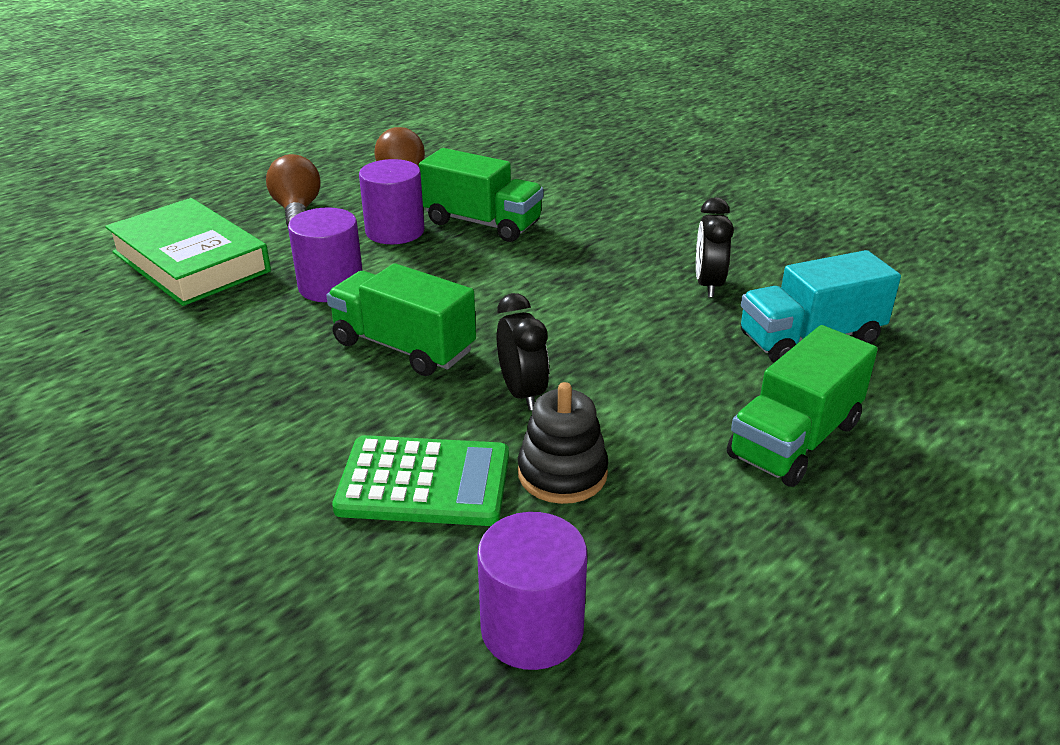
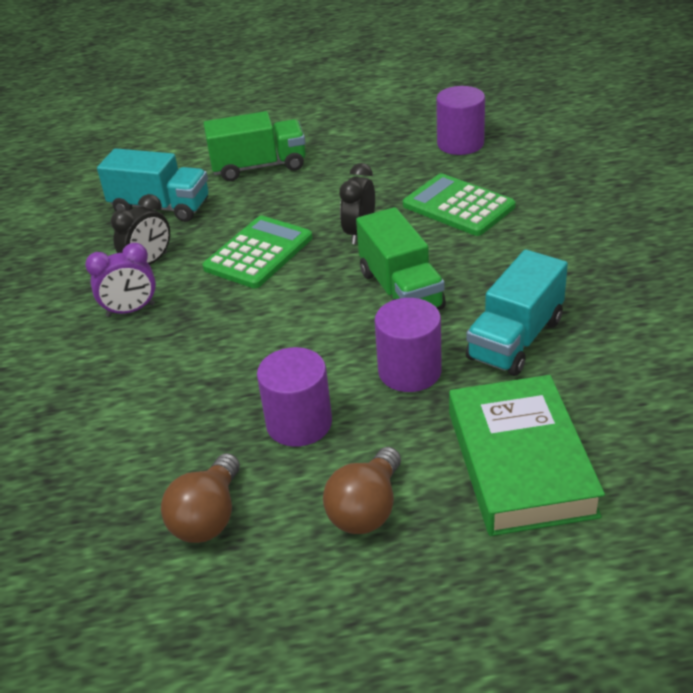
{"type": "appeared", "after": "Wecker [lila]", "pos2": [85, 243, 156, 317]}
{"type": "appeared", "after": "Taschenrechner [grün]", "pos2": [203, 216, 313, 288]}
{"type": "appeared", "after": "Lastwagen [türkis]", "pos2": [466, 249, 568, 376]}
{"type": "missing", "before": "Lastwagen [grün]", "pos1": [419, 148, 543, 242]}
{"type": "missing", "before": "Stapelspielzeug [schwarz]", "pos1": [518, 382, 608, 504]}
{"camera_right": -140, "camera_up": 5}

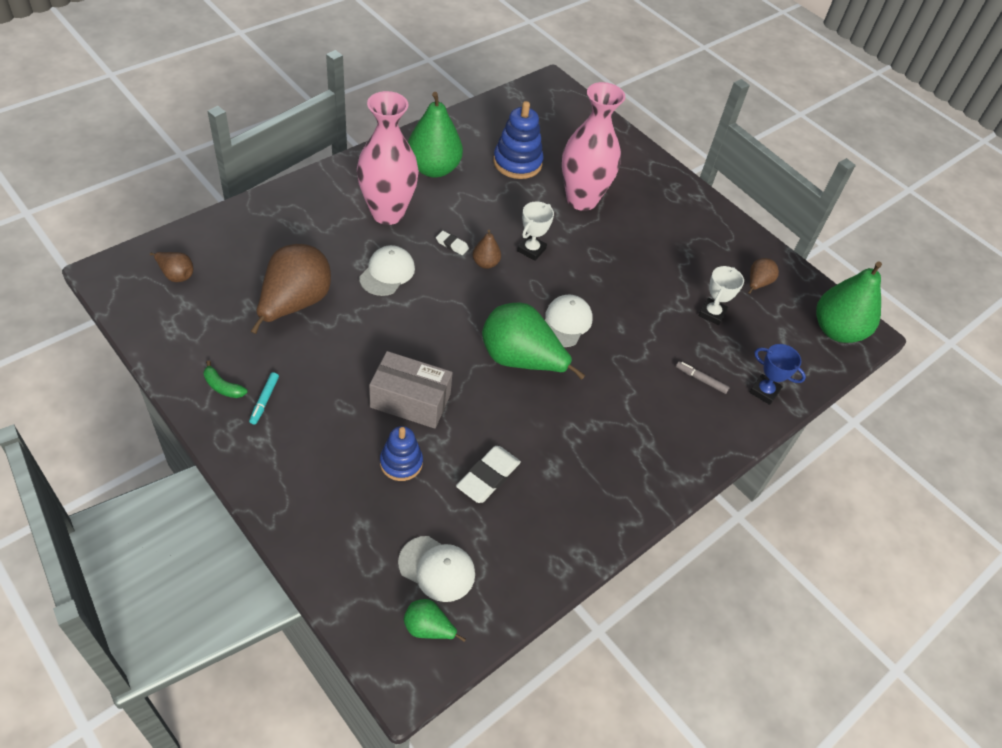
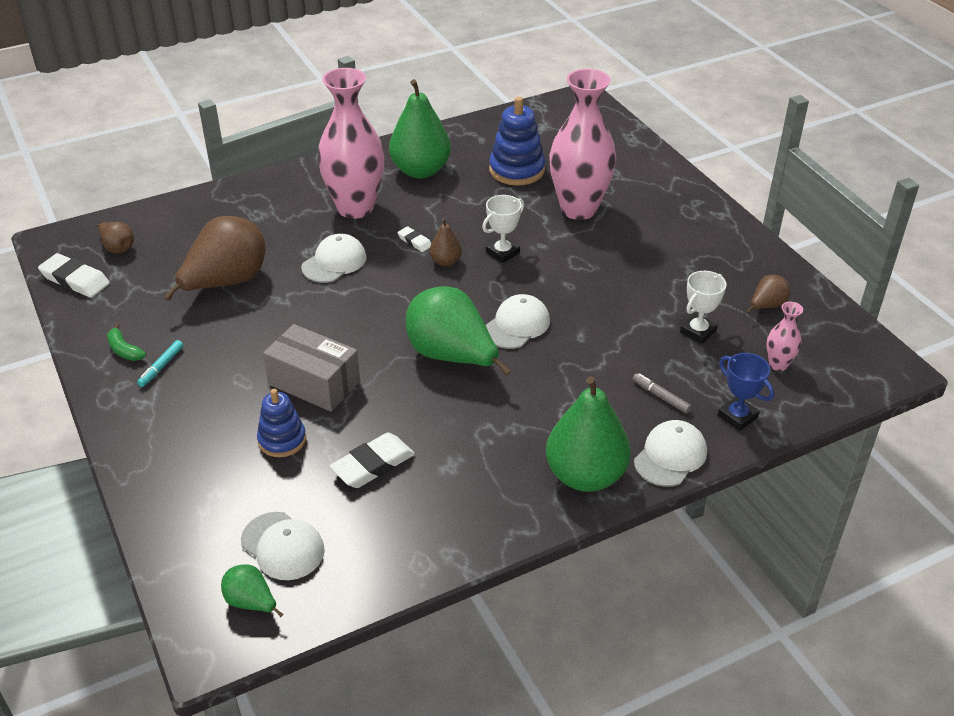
{"type": "appeared", "after": "Radiergummi [weiß]", "pos2": [38, 253, 110, 298]}
{"type": "relocated", "before": "Birne [grün]", "pos1": [816, 261, 882, 343], "pos2": [546, 376, 631, 492]}
{"type": "appeared", "after": "Kappe [weiß]", "pos2": [634, 420, 707, 487]}
{"type": "appeared", "after": "Vase [rosa]", "pos2": [766, 302, 803, 371]}
{"camera_right": 20, "camera_up": -10}

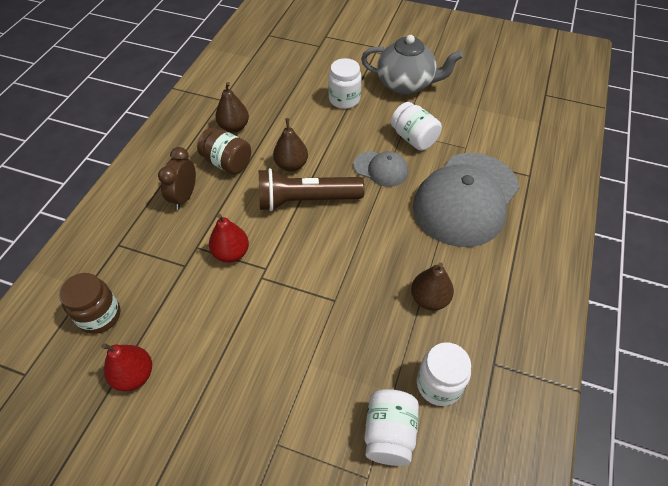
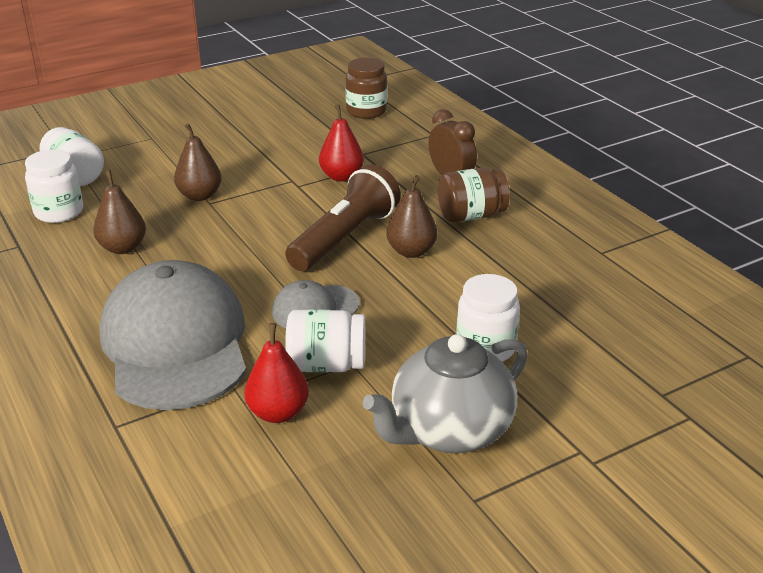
{"type": "relocated", "before": "Birne [braun]", "pos1": [215, 82, 249, 133], "pos2": [174, 123, 222, 201]}
{"type": "relocated", "before": "Birne [rot]", "pos1": [101, 343, 152, 391], "pos2": [244, 323, 309, 423]}
{"camera_right": 130, "camera_up": -20}

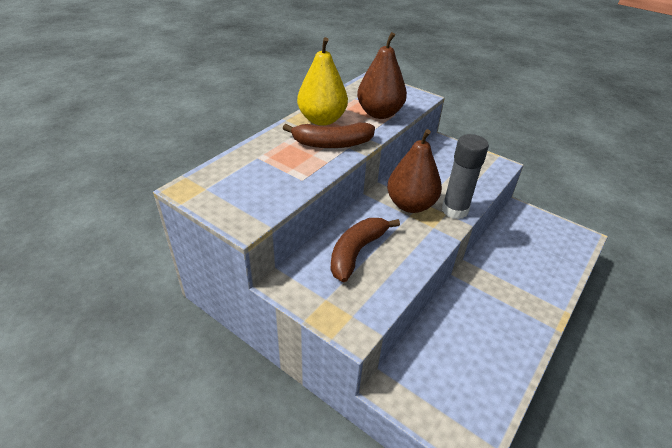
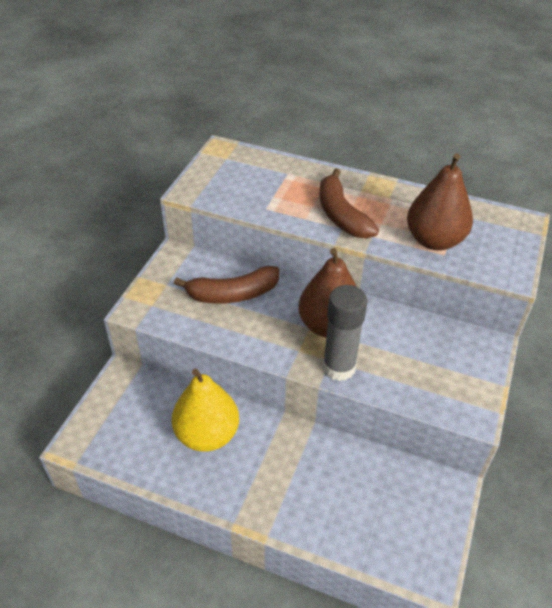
{"type": "relocated", "before": "Birne [gelb]", "pos1": [297, 37, 348, 126], "pos2": [172, 368, 239, 452]}
{"type": "spun", "before": "Banane [braun]", "pos1": [330, 218, 400, 282], "pos2": [174, 266, 279, 304], "turn": 150}
{"camera_right": 75, "camera_up": 5}

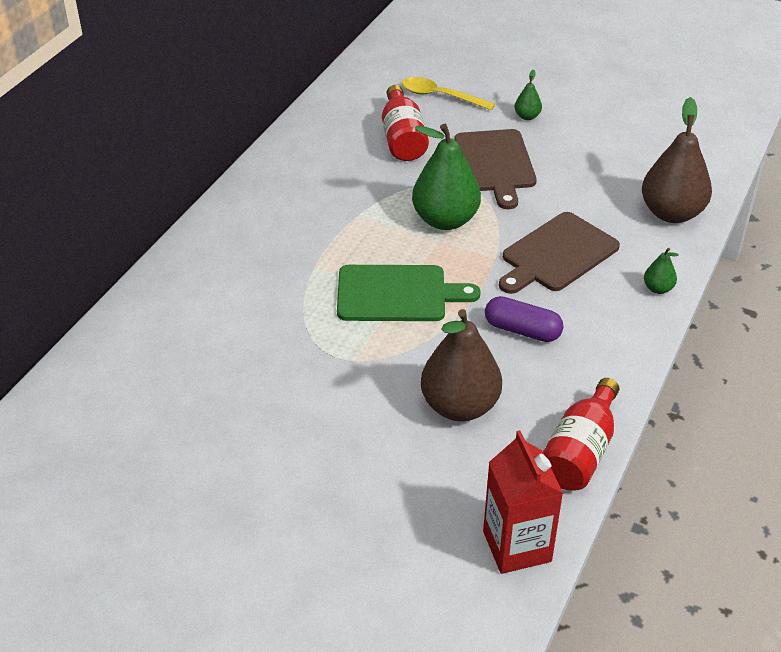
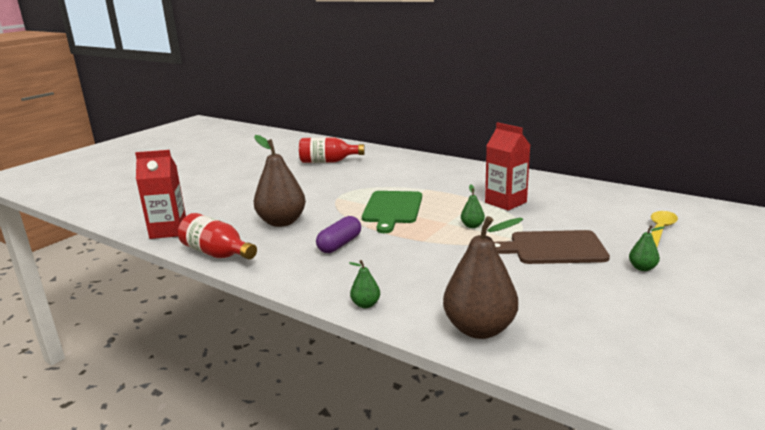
{"type": "relocated", "before": "Flasche [rot]", "pos1": [382, 85, 429, 161], "pos2": [299, 137, 365, 163]}
{"type": "size", "before": "Birne [grün]", "pos1": [412, 124, 481, 230], "pos2": [461, 184, 485, 228], "scale": 0.45}
{"type": "appeared", "after": "Getränkekarton [rot]", "pos2": [485, 122, 530, 210]}
{"type": "missing", "before": "Schneidebrett [braun]", "pos1": [499, 212, 620, 294]}
{"camera_right": 100, "camera_up": -20}

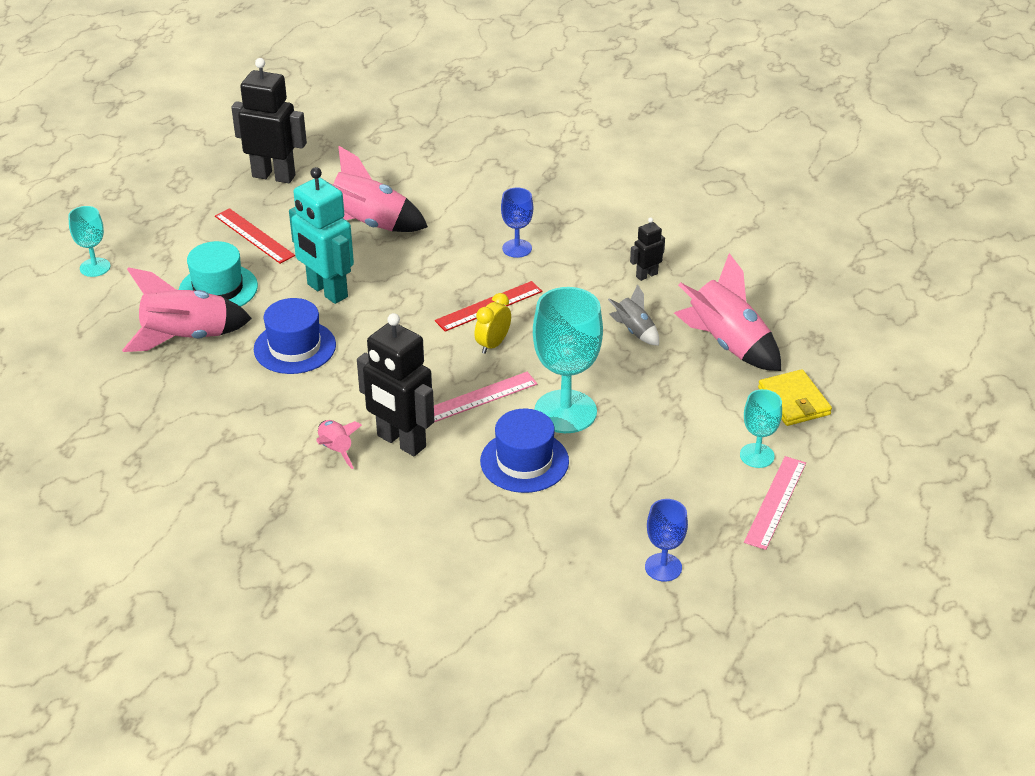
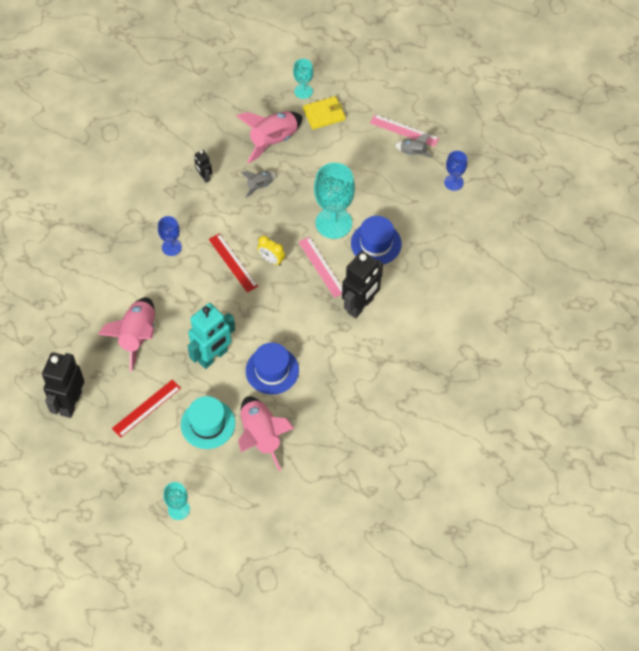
{"type": "relocated", "before": "Kelch [türkis]", "pos1": [740, 389, 782, 468], "pos2": [293, 59, 313, 99]}
{"type": "appeared", "after": "Rakete [grau]", "pos2": [395, 134, 433, 158]}
{"type": "missing", "before": "Rakete [rosa]", "pos1": [316, 420, 362, 469]}
{"camera_right": -90, "camera_up": 20}

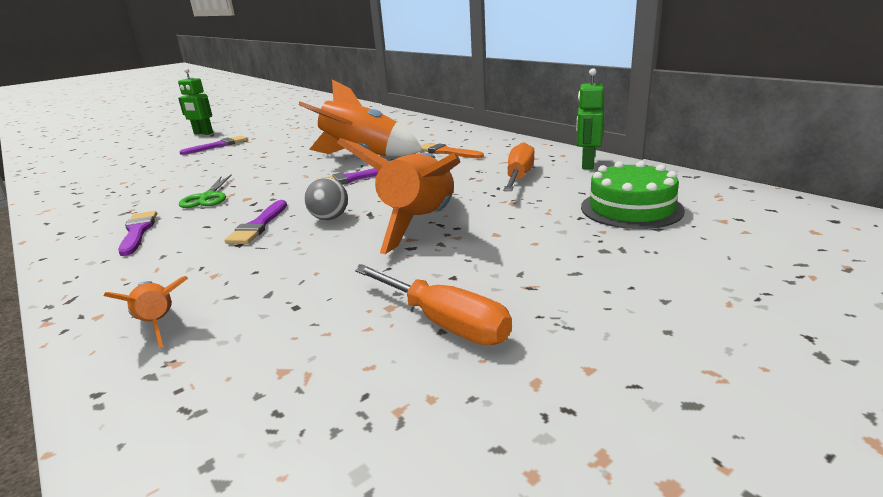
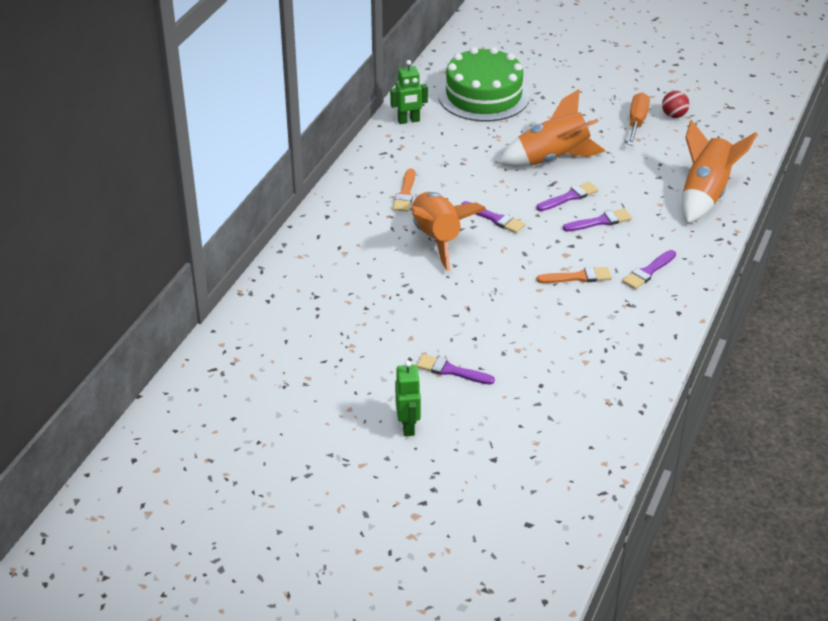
{"type": "size", "before": "Kuchen [grün]", "pos1": [581, 161, 685, 229], "pos2": [438, 47, 530, 121], "scale": 1.59}
{"type": "exchanged", "before": "Ball [grau]", "after": "Pinsel [lila]", "pos1": [304, 177, 348, 220], "pos2": [536, 182, 598, 211]}
{"type": "exchanged", "before": "Schere [grün]", "after": "Pinsel [orange]", "pos1": [179, 174, 232, 208], "pos2": [536, 267, 612, 283]}
{"type": "appeared", "after": "Ball [rot]", "pos2": [662, 91, 689, 118]}
{"type": "size", "before": "Rakete [orange]", "pos1": [104, 276, 188, 347], "pos2": [682, 120, 758, 224], "scale": 2.1}
{"type": "missing", "before": "Schraubenzieher [orange]", "pos1": [503, 142, 535, 191]}
{"camera_right": -120, "camera_up": 15}

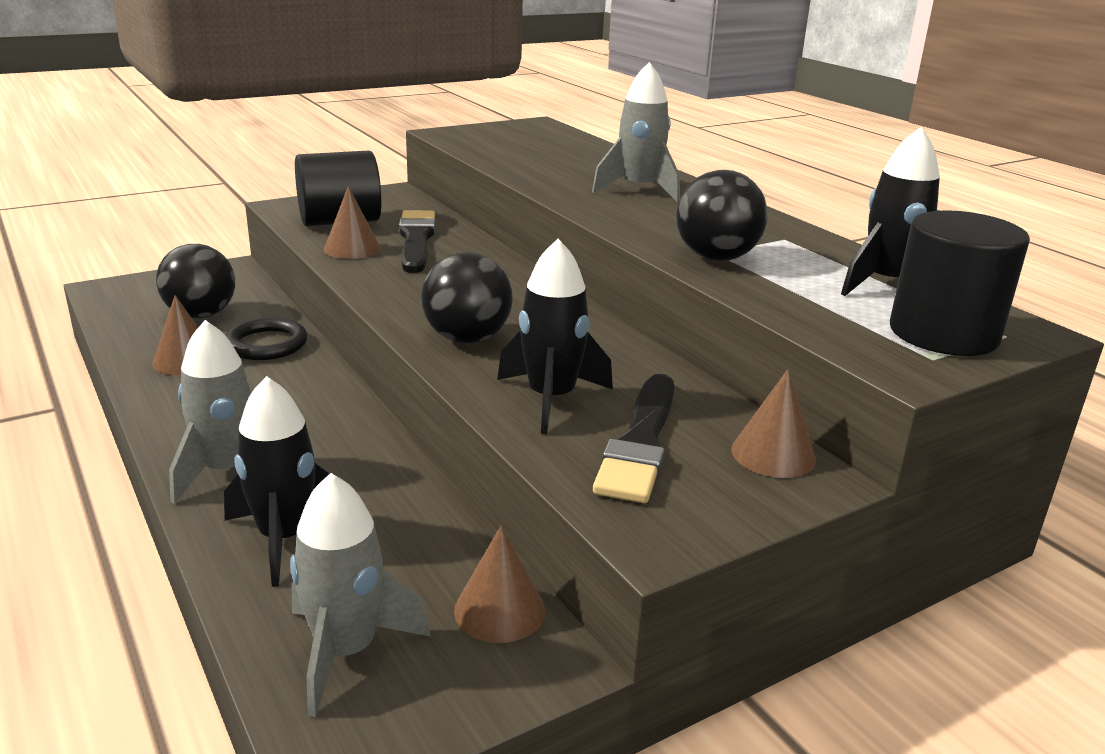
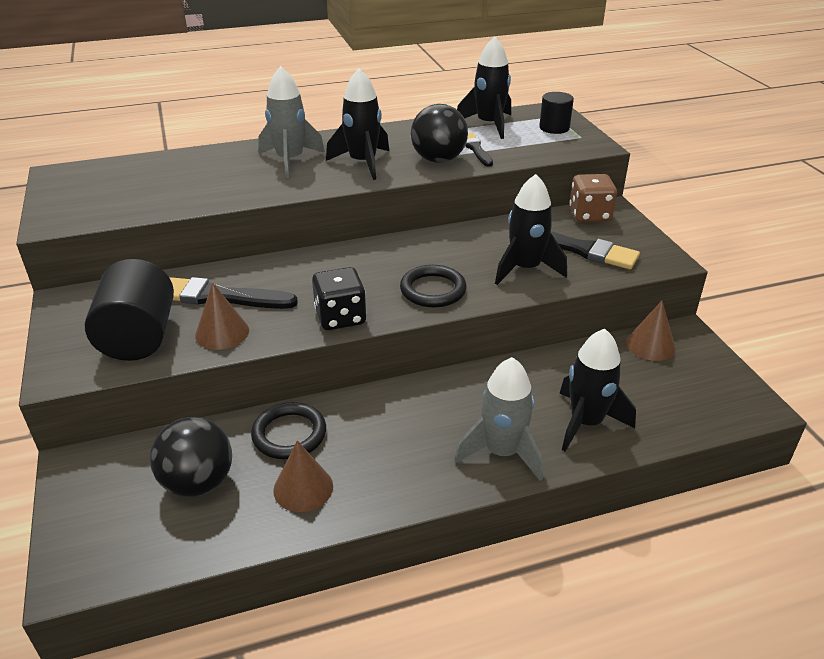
{"type": "appeared", "after": "Spielwürfel [schwarz]", "pos2": [312, 267, 366, 330]}
{"type": "appeared", "after": "Rakete [schwarz]", "pos2": [326, 68, 389, 180]}
{"type": "exchanged", "before": "Ball [schwarz]", "after": "Ring [schwarz]", "pos1": [421, 252, 513, 344], "pos2": [400, 265, 467, 307]}
{"type": "appeared", "after": "Pinsel [schwarz]", "pos2": [465, 133, 493, 167]}
{"type": "size", "before": "Vollzylinder [schwarz]", "pos1": [890, 210, 1030, 356], "pos2": [539, 92, 574, 134], "scale": 0.57}
{"type": "exchanged", "before": "Kegel [braun]", "after": "Spielwürfel [braun]", "pos1": [731, 369, 816, 478], "pos2": [569, 174, 617, 222]}
{"type": "missing", "before": "Rakete [grau]", "pos1": [290, 473, 431, 717]}
{"camera_right": -75, "camera_up": 10}

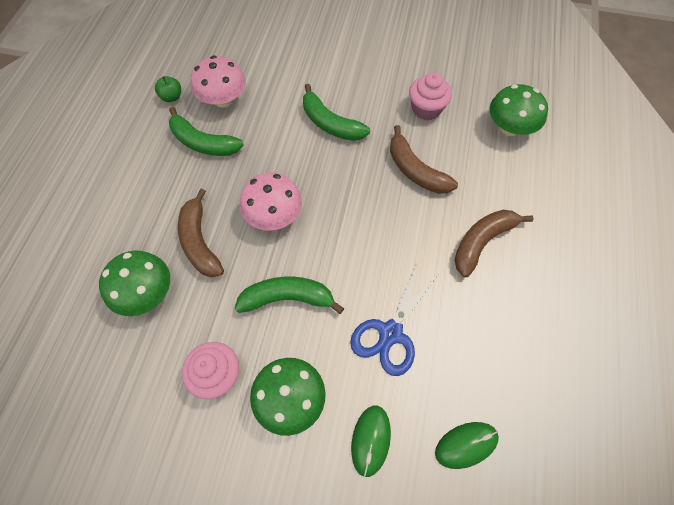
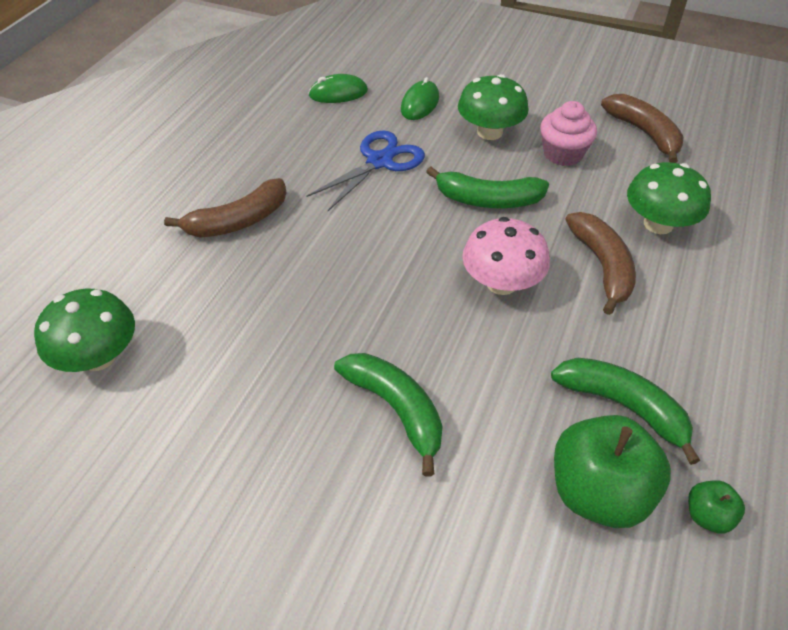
{"type": "exchanged", "before": "Pilz [rosa]", "after": "Apfel [grün]", "pos1": [191, 56, 246, 108], "pos2": [554, 415, 671, 528]}
{"type": "relocated", "before": "Banane [braun]", "pos1": [390, 125, 458, 194], "pos2": [601, 94, 684, 163]}
{"type": "missing", "before": "Muffin [rosa]", "pos1": [409, 72, 452, 120]}
{"camera_right": -170, "camera_up": -15}

